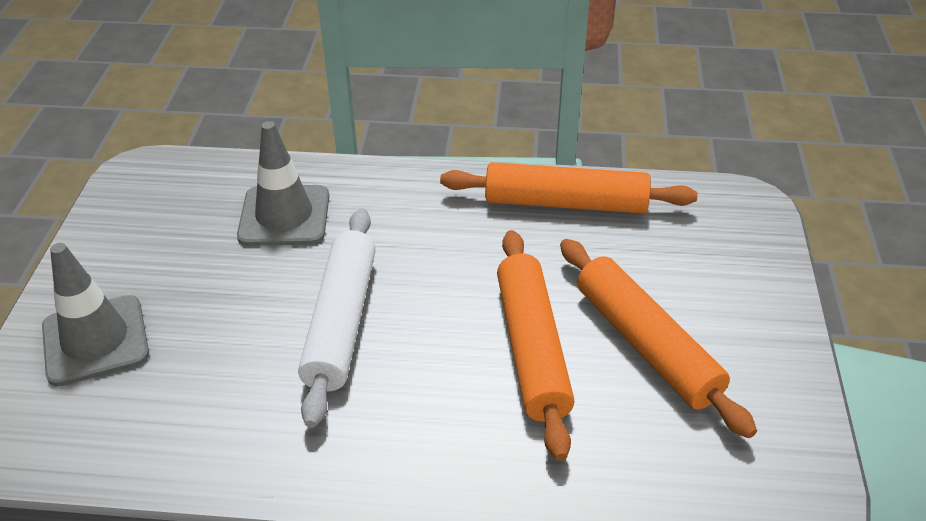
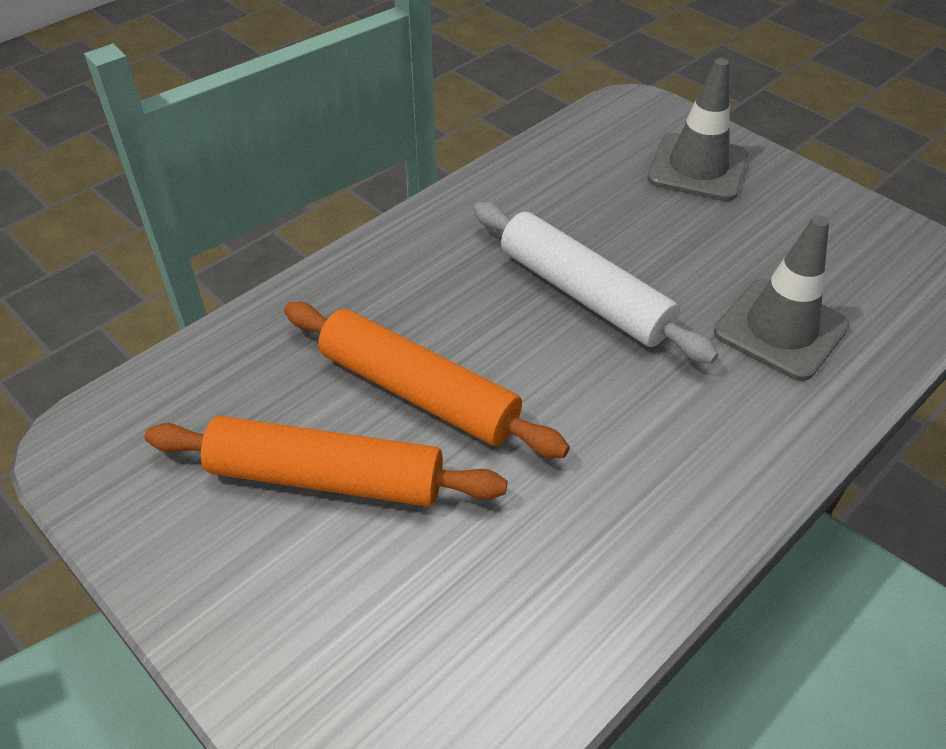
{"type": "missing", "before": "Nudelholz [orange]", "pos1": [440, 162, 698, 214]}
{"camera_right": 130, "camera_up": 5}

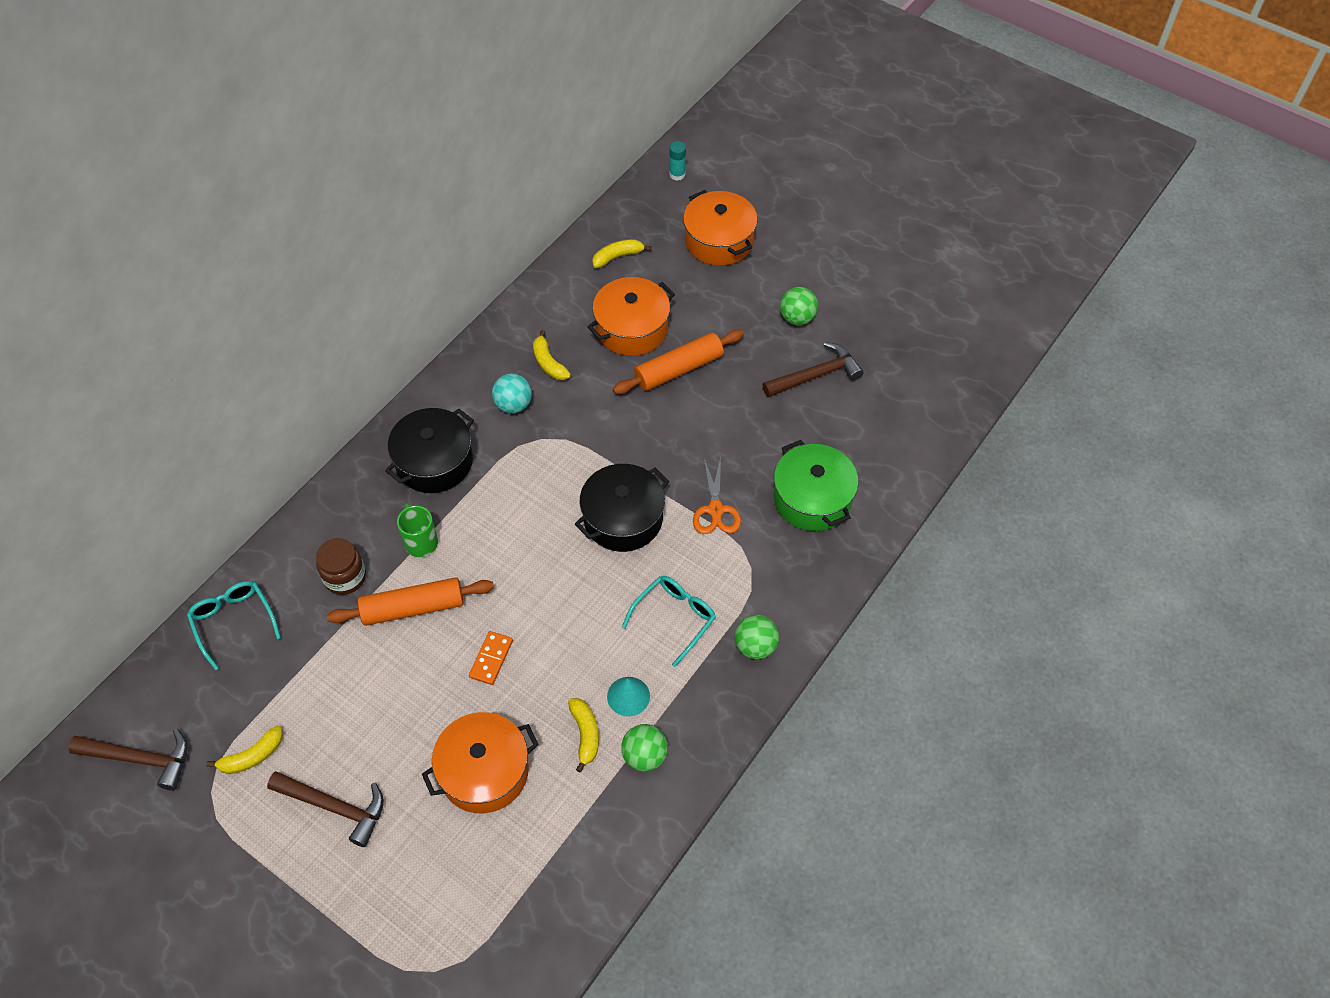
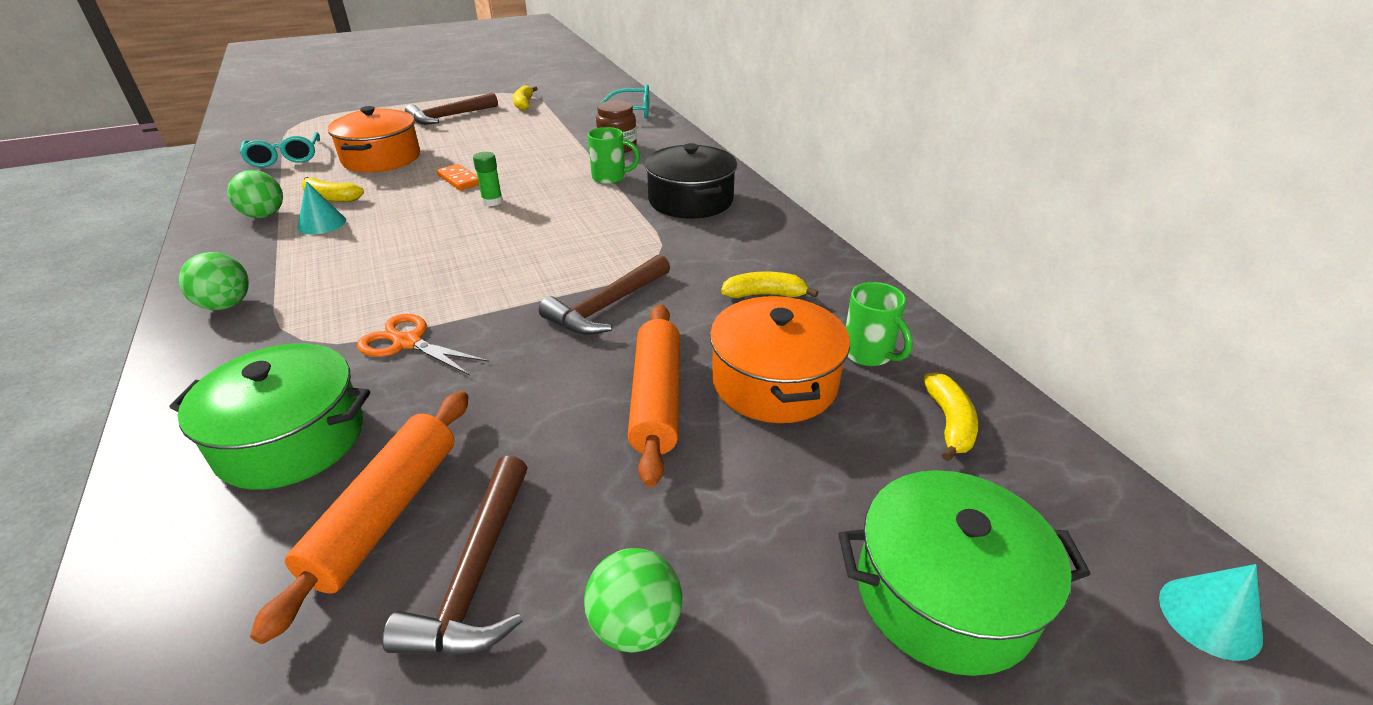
{"type": "relocated", "before": "Brille [türkis]", "pos1": [622, 576, 716, 667], "pos2": [240, 132, 320, 167]}
{"type": "relocated", "before": "Nudelholz [orange]", "pos1": [327, 577, 494, 626], "pos2": [250, 391, 468, 644]}
{"type": "appeared", "after": "Klebestift [grün]", "pos2": [473, 152, 503, 206]}
{"type": "relocated", "before": "Hammer [braun]", "pos1": [68, 729, 188, 791], "pos2": [539, 254, 670, 335]}
{"type": "colour", "before": "Kochtopf [orange]", "after": "Kochtopf [grün]", "pos1": [683, 190, 758, 266], "pos2": [839, 470, 1091, 676]}
{"type": "appeared", "after": "Tasse [grün]", "pos2": [846, 282, 913, 366]}
{"type": "exchanged", "before": "Klebestift [türkis]", "after": "Kegel [türkis]", "pos1": [669, 141, 686, 181], "pos2": [1159, 564, 1263, 661]}
{"type": "missing", "before": "Ball [türkis]", "pos1": [492, 374, 532, 413]}
{"type": "missing", "before": "Kochtopf [schwarz]", "pos1": [575, 464, 669, 552]}
{"camera_right": 120, "camera_up": -20}

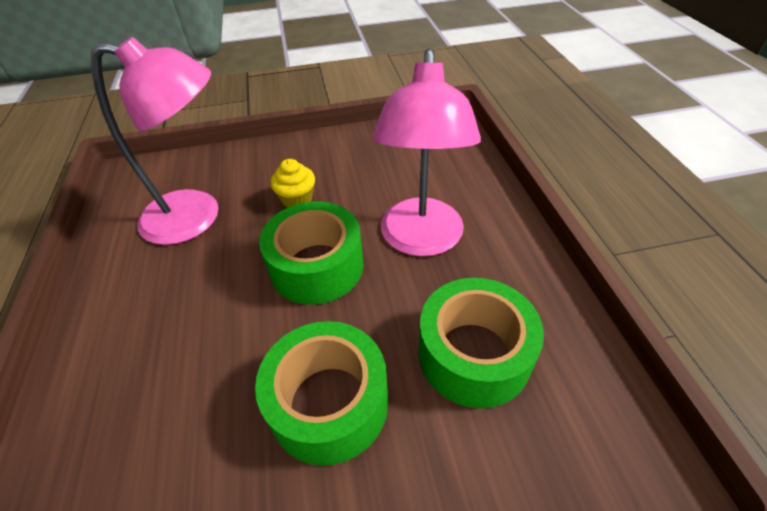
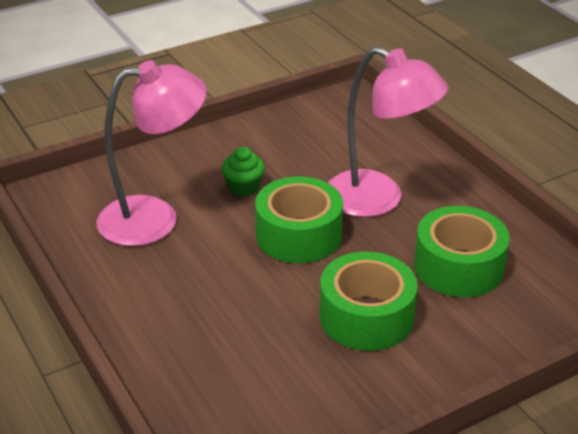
{"type": "colour", "before": "Muffin [gelb]", "after": "Muffin [grün]", "pos1": [270, 159, 315, 208], "pos2": [222, 147, 265, 196]}
{"type": "spun", "before": "Lampe [rosa]", "pos1": [373, 48, 481, 257], "pos2": [328, 46, 449, 217], "turn": -45}
{"camera_right": -20, "camera_up": -10}

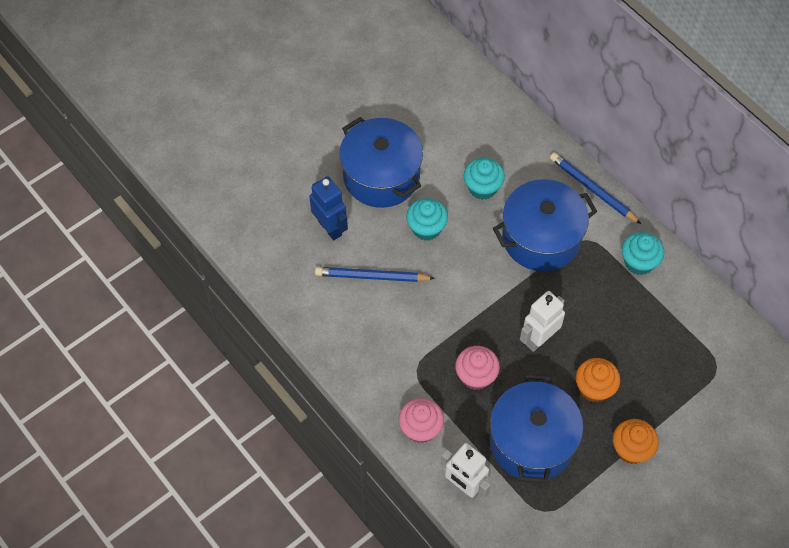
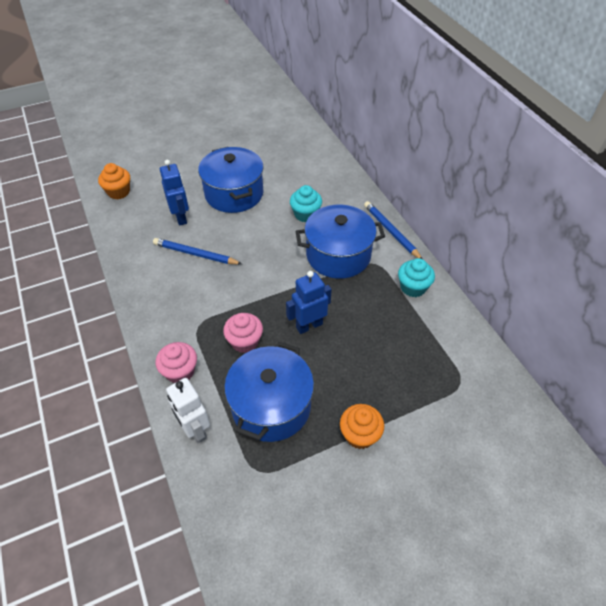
{"type": "relocated", "before": "Muffin [orange]", "pos1": [576, 358, 621, 402], "pos2": [98, 163, 130, 199]}
{"type": "colour", "before": "Roboter [weiß]", "after": "Roboter [blau]", "pos1": [520, 291, 565, 352], "pos2": [286, 271, 332, 334]}
{"type": "missing", "before": "Muffin [türkis]", "pos1": [406, 198, 448, 241]}
{"camera_right": 15, "camera_up": -10}

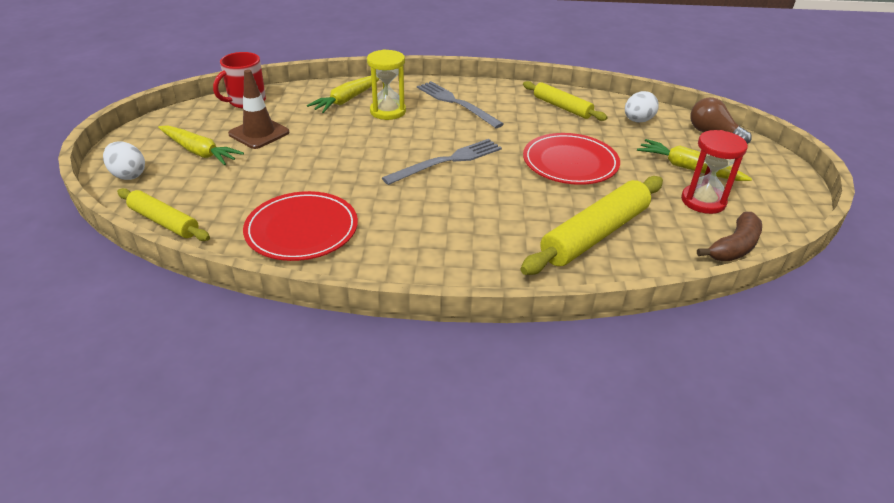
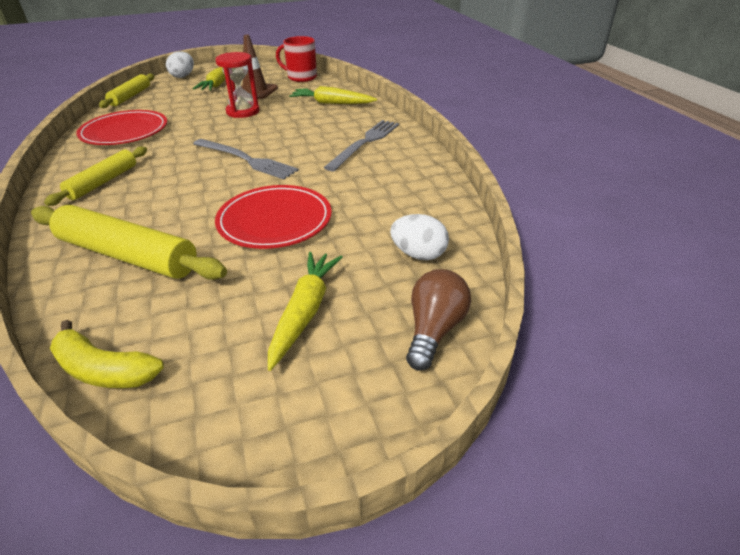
{"type": "relocated", "before": "Nudelholz [gelb]", "pos1": [523, 81, 608, 121], "pos2": [44, 147, 147, 206]}
{"type": "colour", "before": "Banane [braun]", "after": "Banane [gelb]", "pos1": [697, 212, 762, 261], "pos2": [50, 320, 164, 388]}
{"type": "relocated", "before": "Sanduhr [rot]", "pos1": [681, 130, 748, 214], "pos2": [216, 52, 260, 118]}
{"type": "missing", "before": "Sanduhr [gelb]", "pos1": [367, 49, 406, 120]}
{"camera_right": 70, "camera_up": 0}

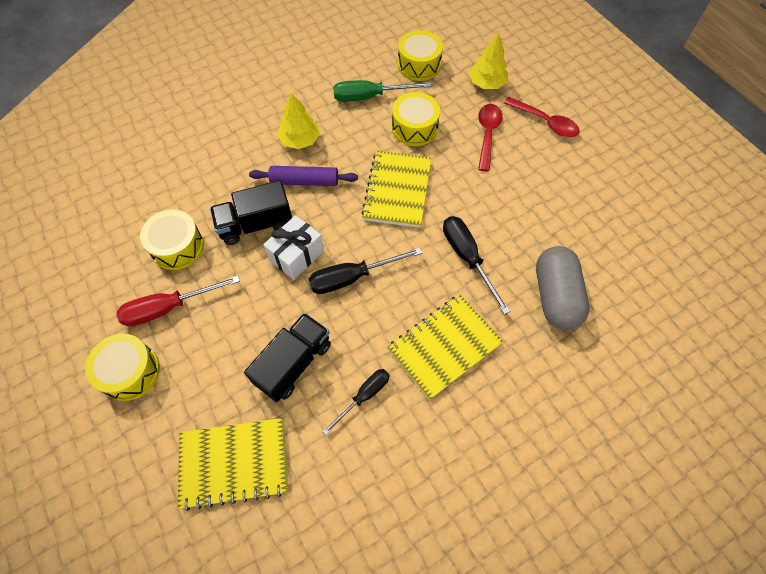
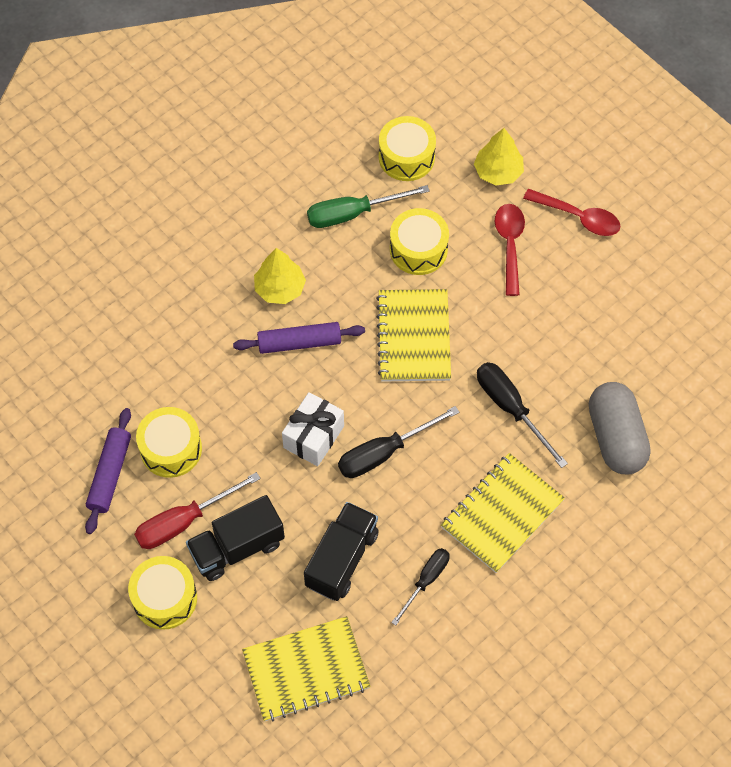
{"type": "appeared", "after": "Nudelholz [lila]", "pos2": [85, 408, 131, 534]}
{"type": "relocated", "before": "Lastwagen [schwarz]", "pos1": [210, 180, 292, 245], "pos2": [186, 495, 285, 581]}
{"camera_right": -10, "camera_up": 0}

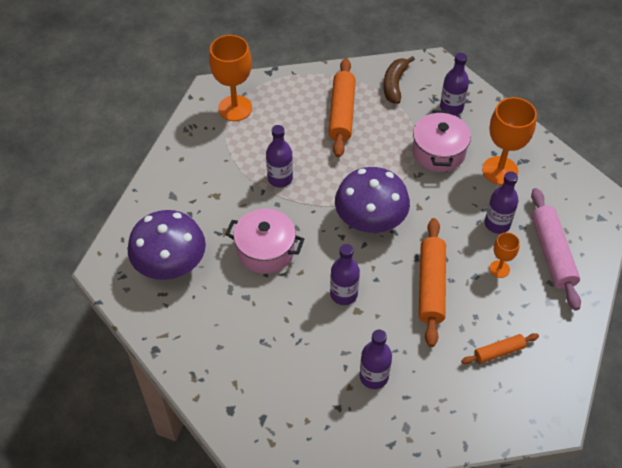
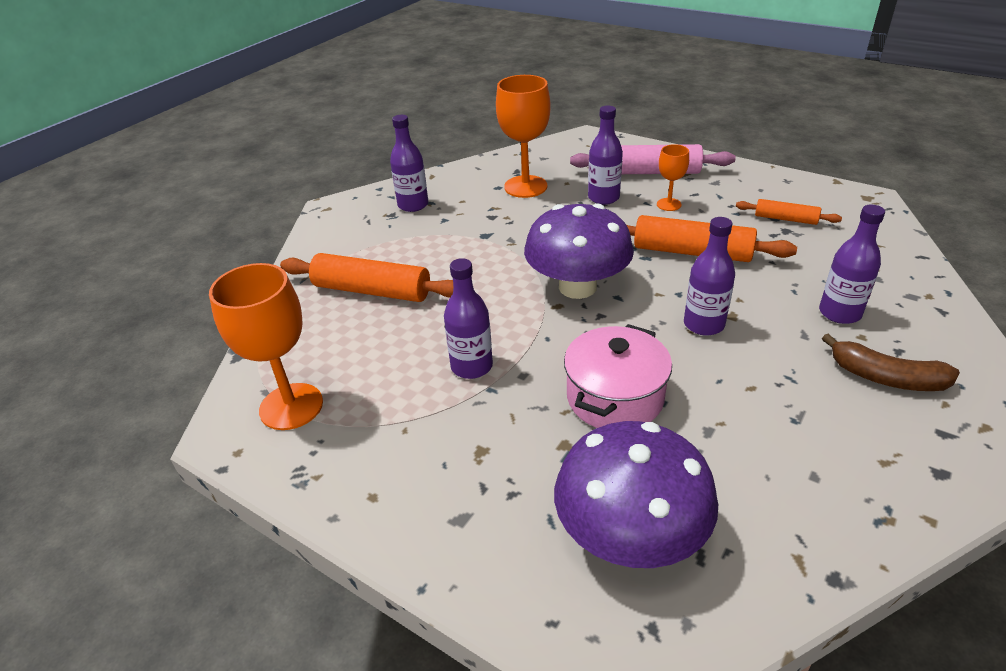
{"type": "spun", "before": "Nudelholz [orange]", "pos1": [461, 333, 539, 364], "pos2": [736, 199, 842, 225], "turn": -60}
{"type": "relocated", "before": "Banane [braun]", "pos1": [383, 56, 415, 104], "pos2": [822, 334, 960, 391]}
{"type": "missing", "before": "Kochtopf [rosa]", "pos1": [412, 110, 471, 172]}
{"camera_right": -75, "camera_up": -15}

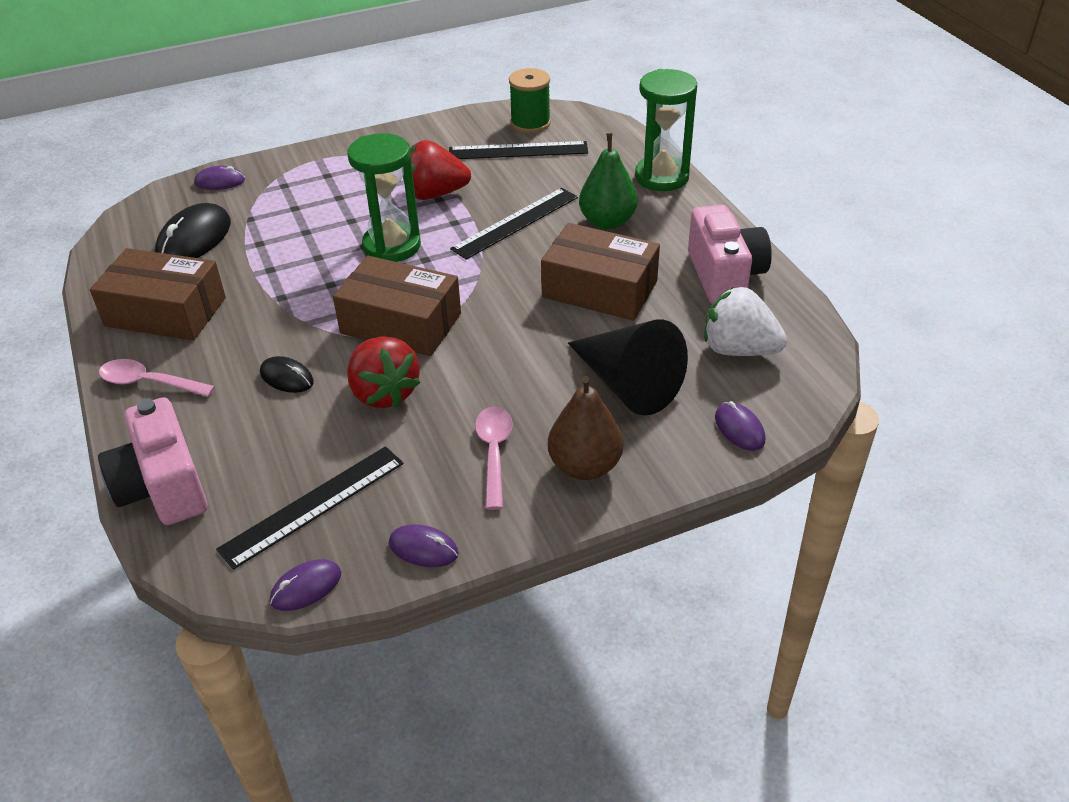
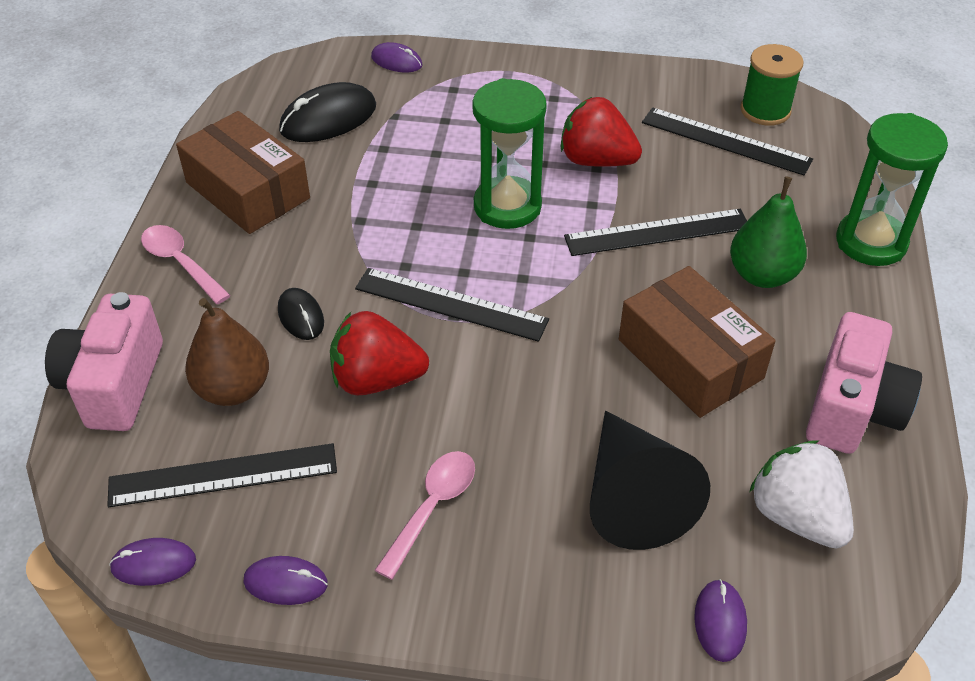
{"type": "relocated", "before": "Birne [braun]", "pos1": [548, 376, 623, 480], "pos2": [185, 298, 269, 406]}
{"type": "spun", "before": "Computermaus [lila]", "pos1": [389, 524, 459, 567], "pos2": [244, 556, 328, 605], "turn": -45}
{"type": "spun", "before": "Erdbeere [rot]", "pos1": [347, 336, 421, 408], "pos2": [330, 311, 429, 395], "turn": 90}
{"type": "exchanged", "before": "Schachtel [braun]", "after": "Lineal [schwarz]", "pos1": [333, 256, 461, 356], "pos2": [355, 268, 549, 342]}
{"camera_right": 30, "camera_up": 5}

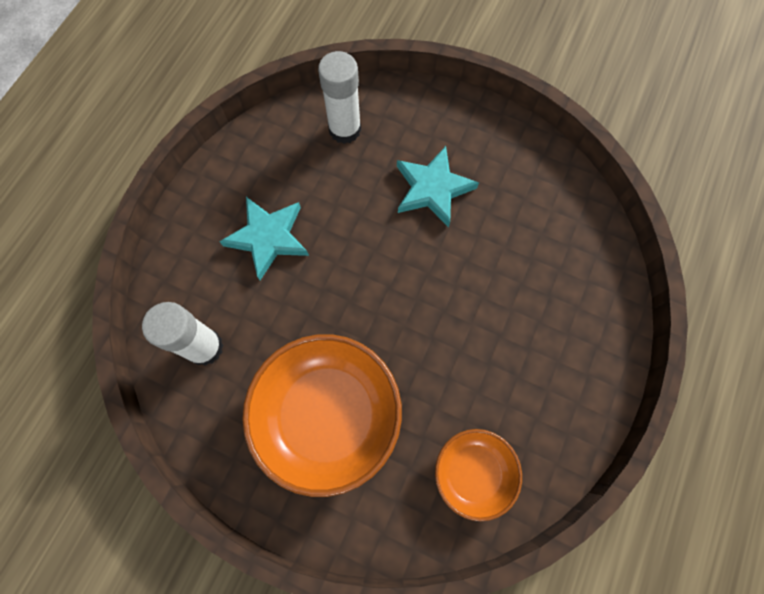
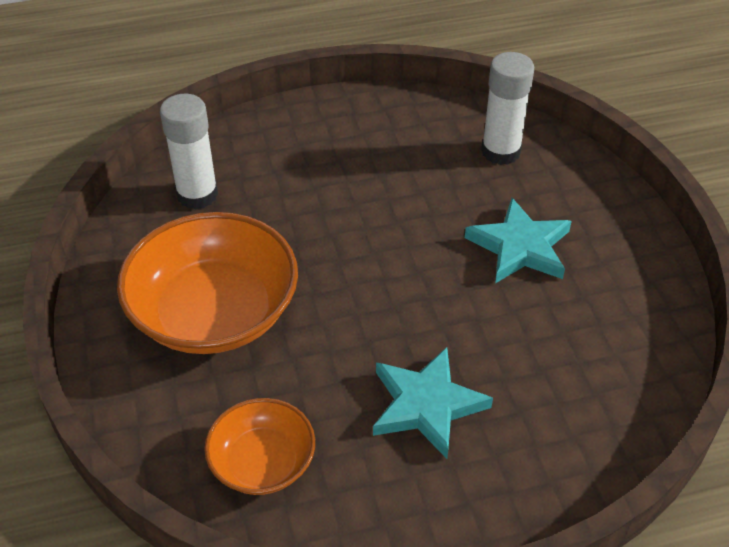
{"type": "relocated", "before": "Stern [türkis]", "pos1": [219, 197, 309, 280], "pos2": [373, 347, 493, 459]}
{"camera_right": 50, "camera_up": -25}

